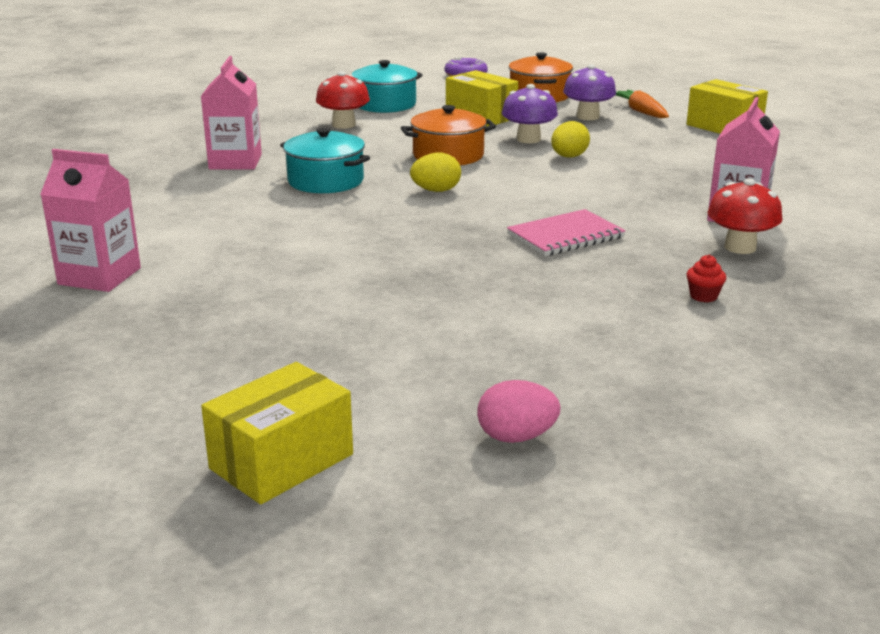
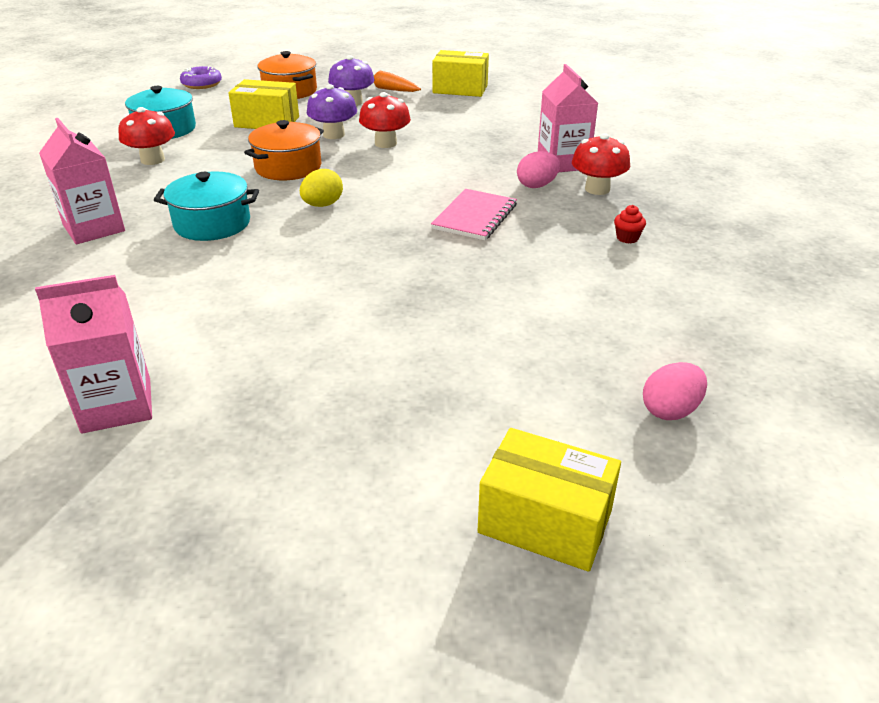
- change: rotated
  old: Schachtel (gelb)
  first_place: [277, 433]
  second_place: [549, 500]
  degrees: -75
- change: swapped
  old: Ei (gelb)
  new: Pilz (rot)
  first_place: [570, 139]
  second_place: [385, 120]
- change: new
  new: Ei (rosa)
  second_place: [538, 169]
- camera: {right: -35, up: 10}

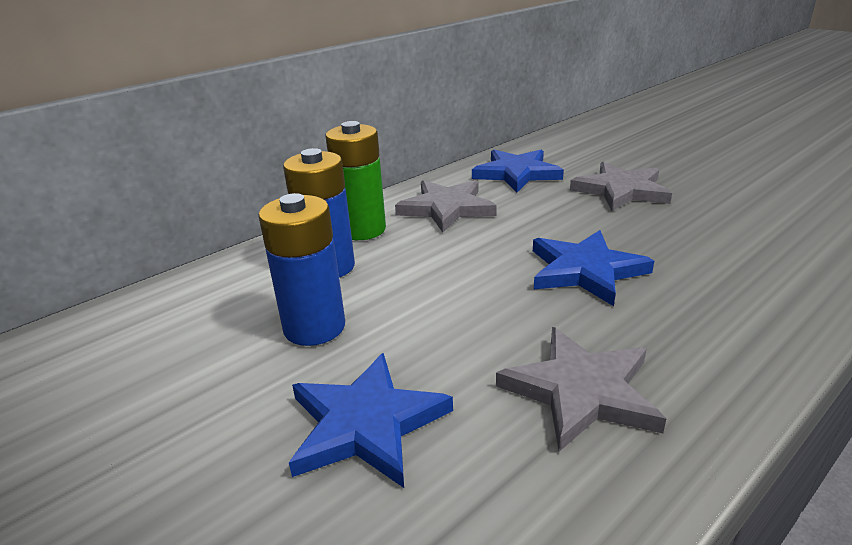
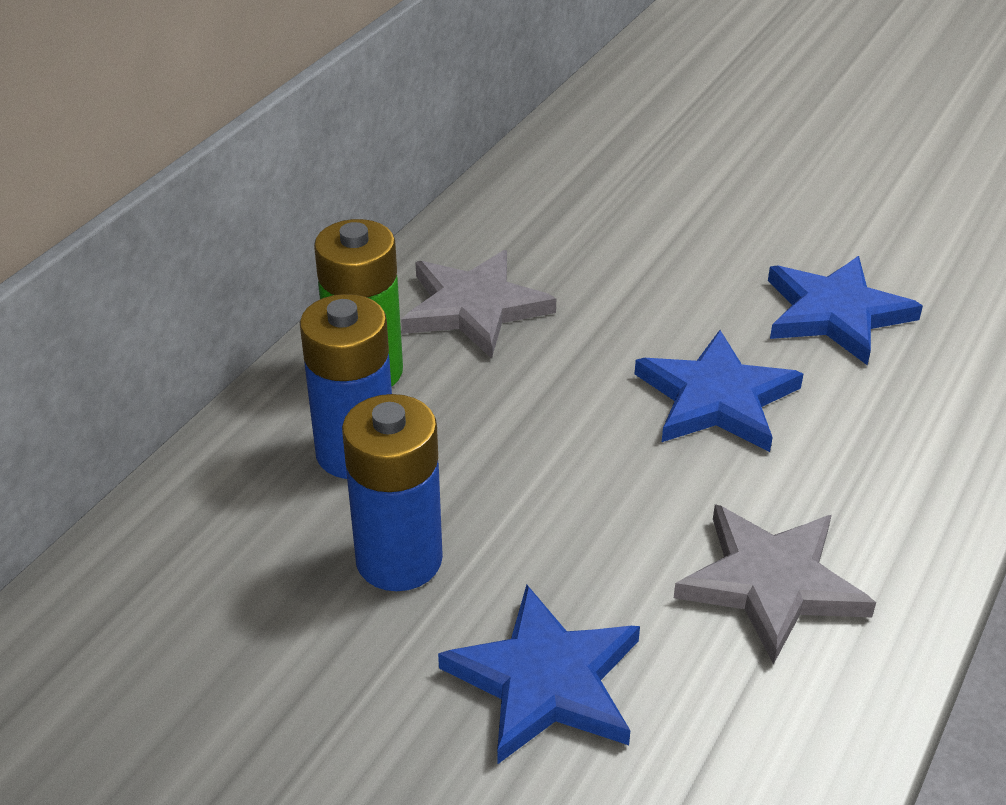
- change: shifted
  old: Stern (blau)
  first_place: [518, 170]
  second_place: [845, 310]
- change: gone
  old: Stern (grau)
  first_place: [621, 186]
- camera: {right: -20, up: 10}

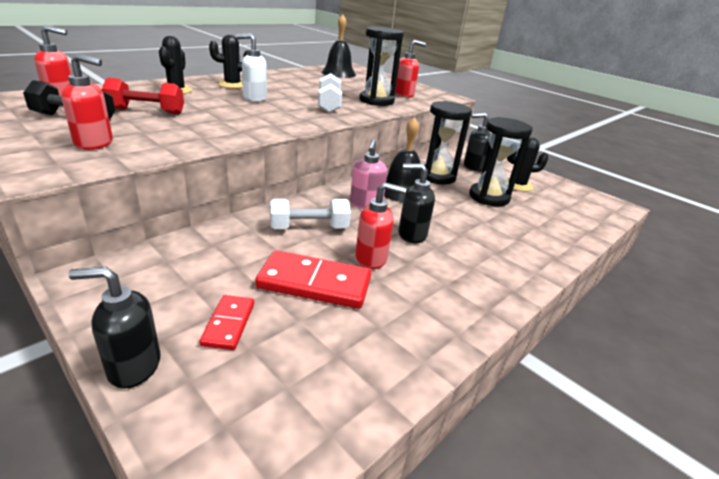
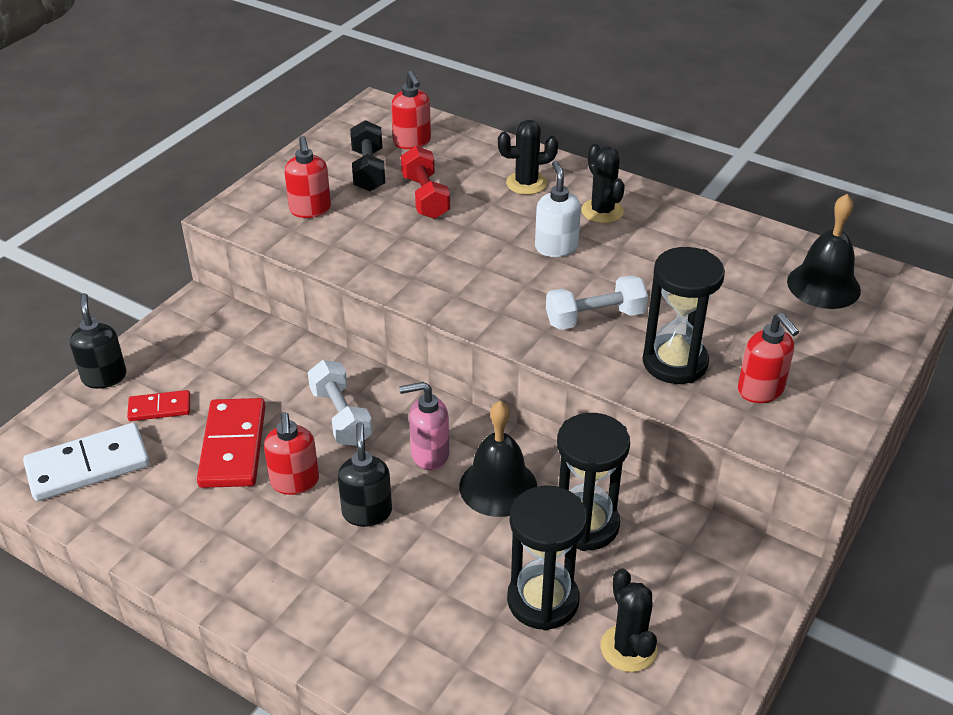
- change: gone
  old: Seifenspender (schwarz)
  first_place: [477, 142]
- change: new
  new: Dominostein (weiß)
  second_place: [86, 462]
- camera: {right: 80, up: 10}

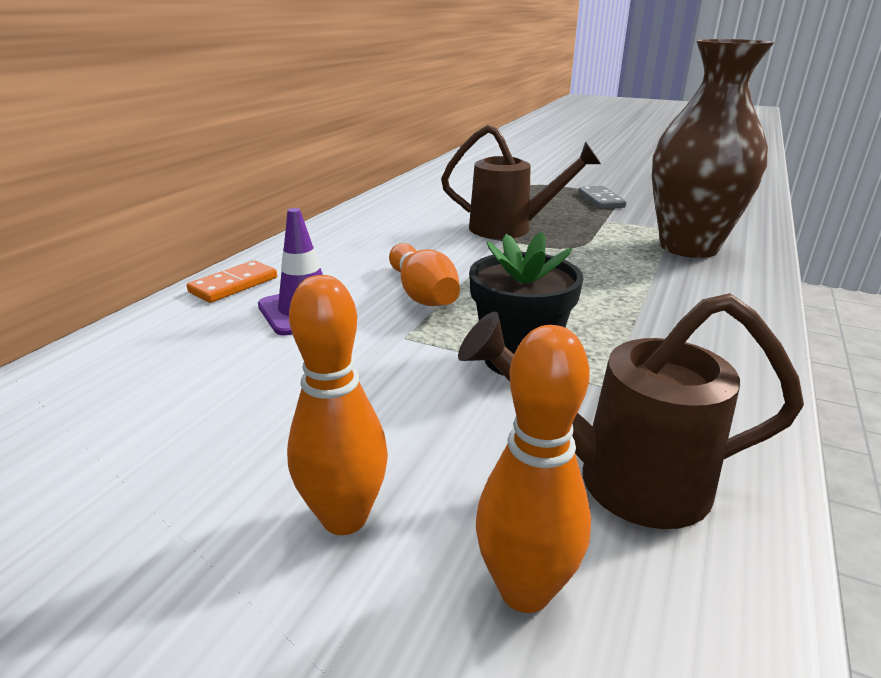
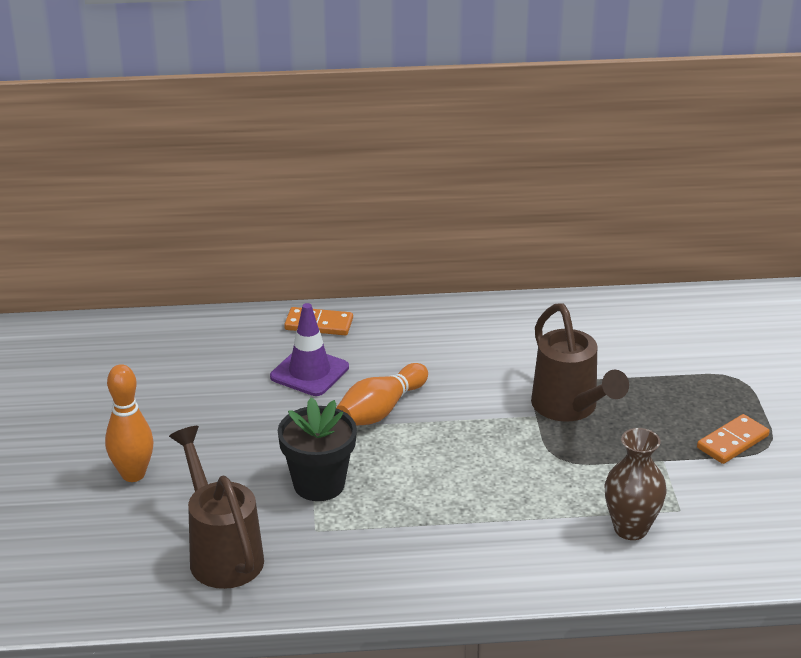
- change: gone
  old: Bowlingkegel (orange)
  first_place: [533, 469]
- change: repainted
  old: Dominostein (grau)
  new: Dominostein (orange)
  first_place: [603, 197]
  second_place: [733, 439]
- change: scaled
  old: Vase (braun)
  first_place: [713, 148]
  second_place: [636, 484]
  factor: 0.55
- camera: {right: 60, up: 5}

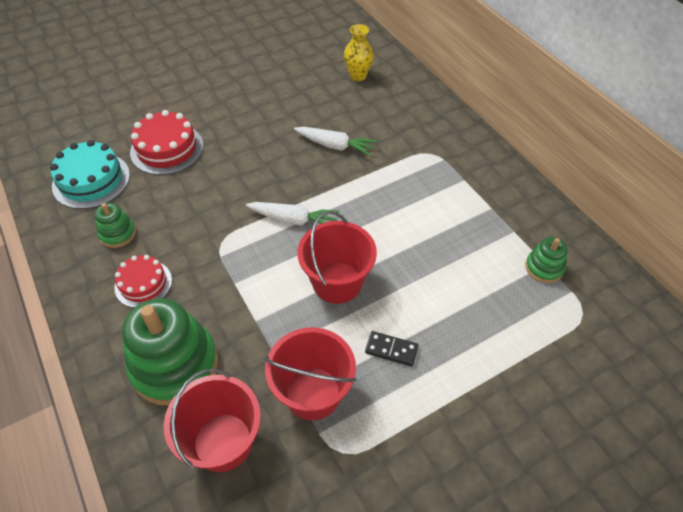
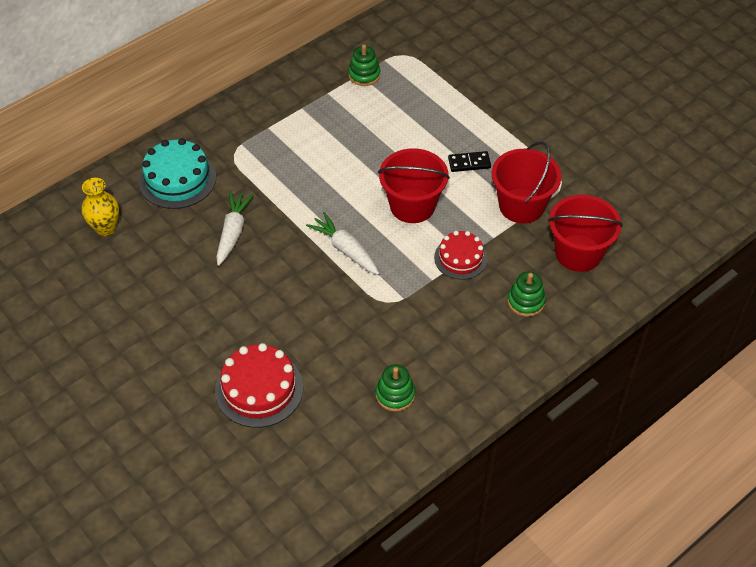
- change: shifted
  old: Kuchen (türkis)
  first_place: [90, 174]
  second_place: [177, 173]
- change: shifted
  old: Kuchen (rot)
  first_place: [143, 281]
  second_place: [460, 255]
- change: scaled
  old: Stapelspielzeug (grün)
  first_place: [170, 351]
  second_place: [527, 294]
  factor: 0.49
- change: rotated
  old: Karotte (weiß)
  first_place: [292, 214]
  second_place: [342, 243]
  degrees: -45
- change: rotated
  old: Dominostein (schwarz)
  first_place: [392, 349]
  second_place: [469, 161]
  degrees: 75
- camera: {right: -100, up: 0}

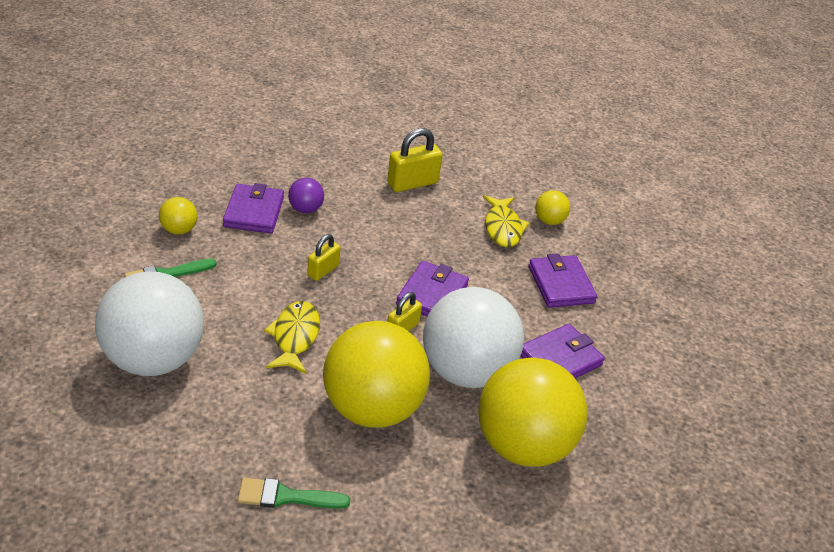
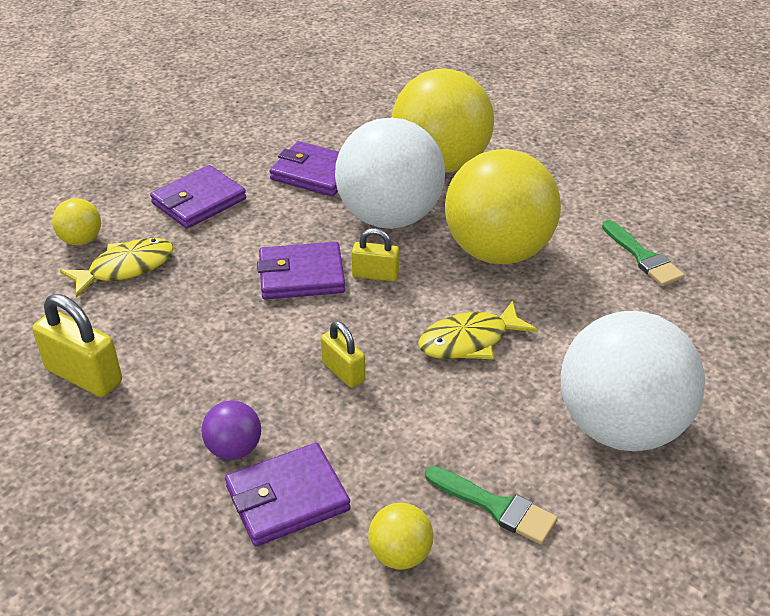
- change: rotated
  old: Vorhängeschloss (gelb)
  first_place: [324, 257]
  second_place: [343, 354]
  degrees: 45
- camera: {right: -115, up: 0}

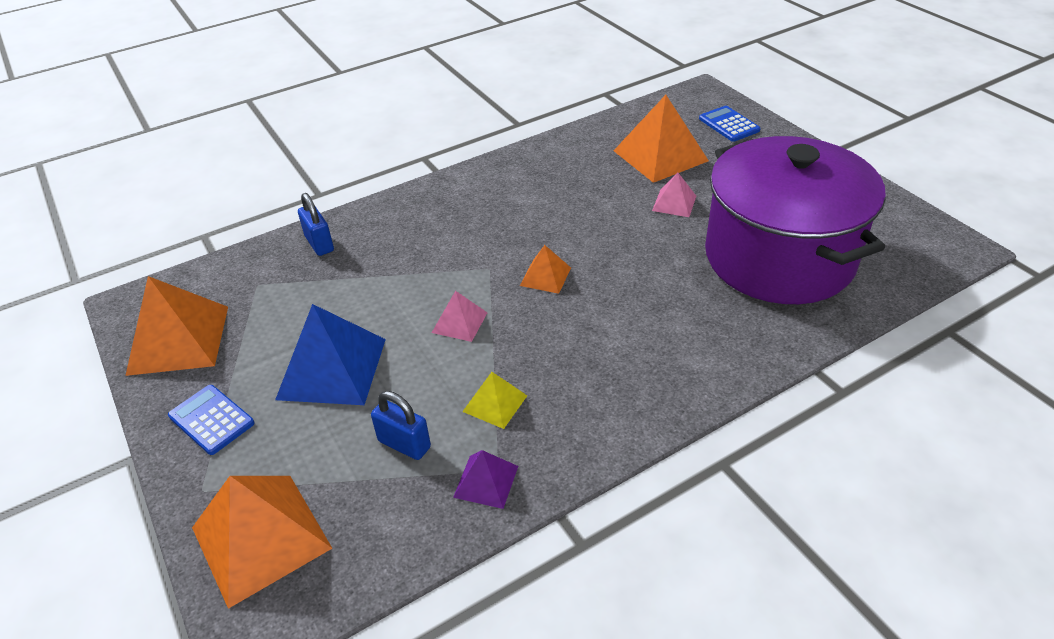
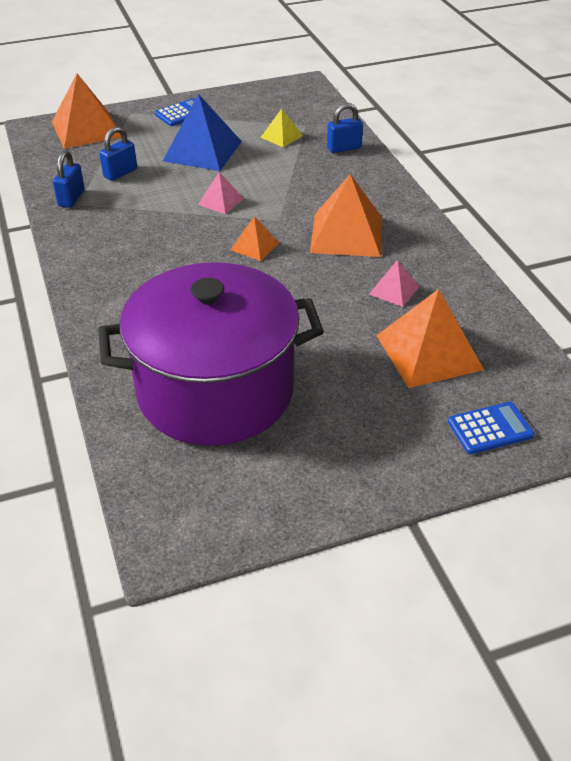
- change: shifted
  old: Pyramide (orange)
  first_place: [176, 326]
  second_place: [346, 215]
- change: swapped
  old: Pyramide (lila)
  new: Vorhängeschloss (blau)
  first_place: [485, 479]
  second_place: [69, 179]
- change: shifted
  old: Pyramide (gelb)
  first_place: [494, 400]
  second_place: [281, 128]
- change: shifted
  old: Pyramide (rosa)
  first_place: [674, 194]
  second_place: [394, 283]
- camera: {right: 100, up: 0}

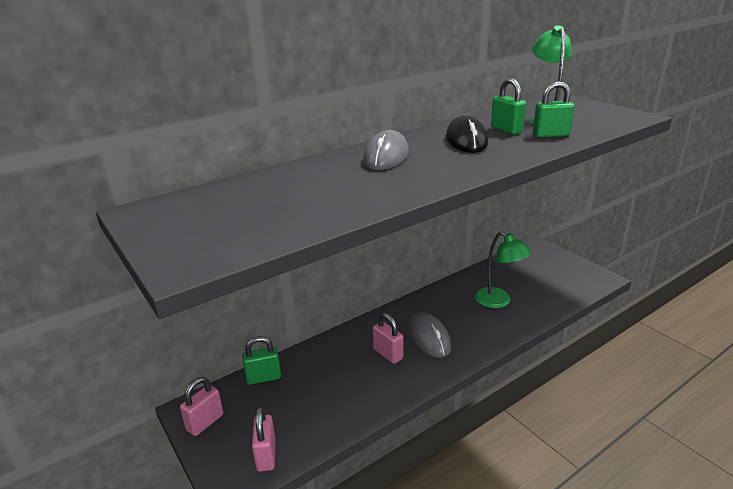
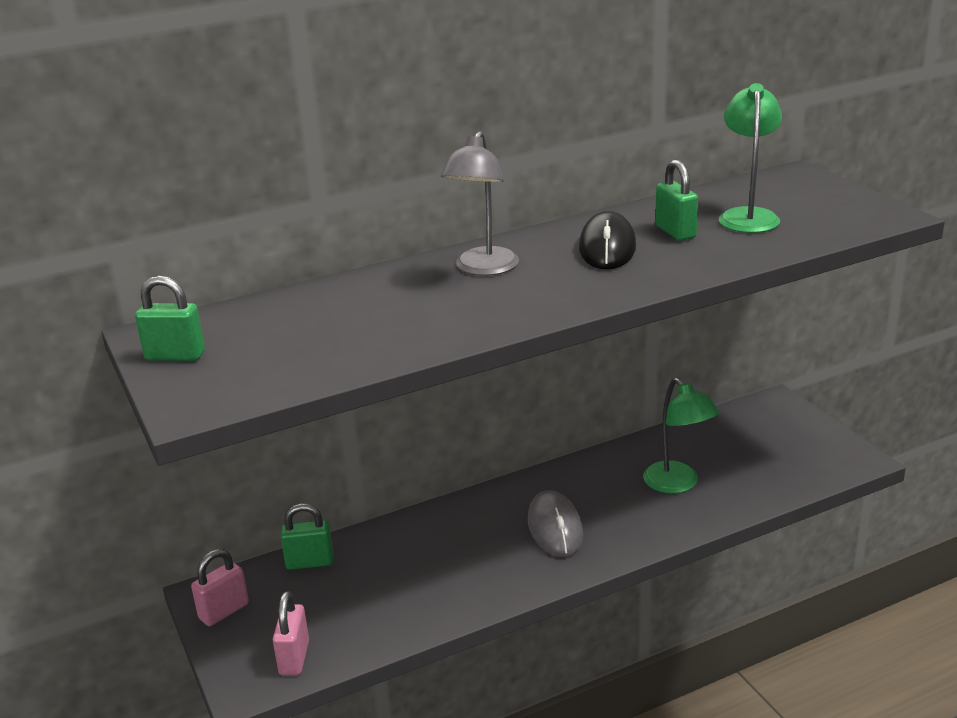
- change: swapped
  old: Computermaus (grau)
  new: Lampe (grau)
  first_place: [386, 150]
  second_place: [480, 203]
- change: gone
  old: Vorhängeschloss (rosa)
  first_place: [388, 338]
- change: shifted
  old: Vorhängeschloss (grün)
  first_place: [554, 109]
  second_place: [170, 318]
- camera: {right: 10, up: 0}

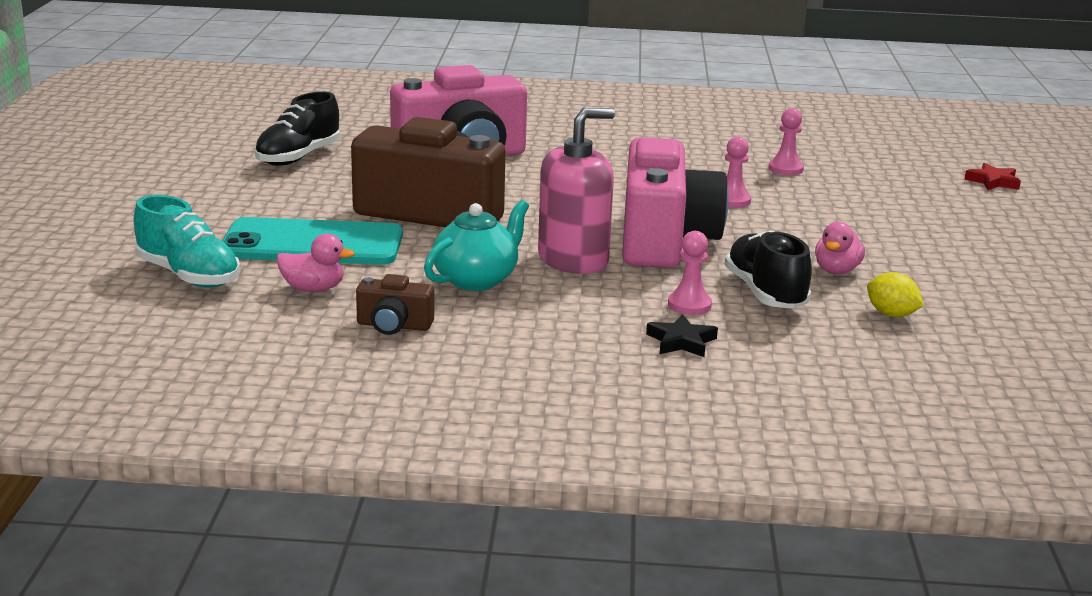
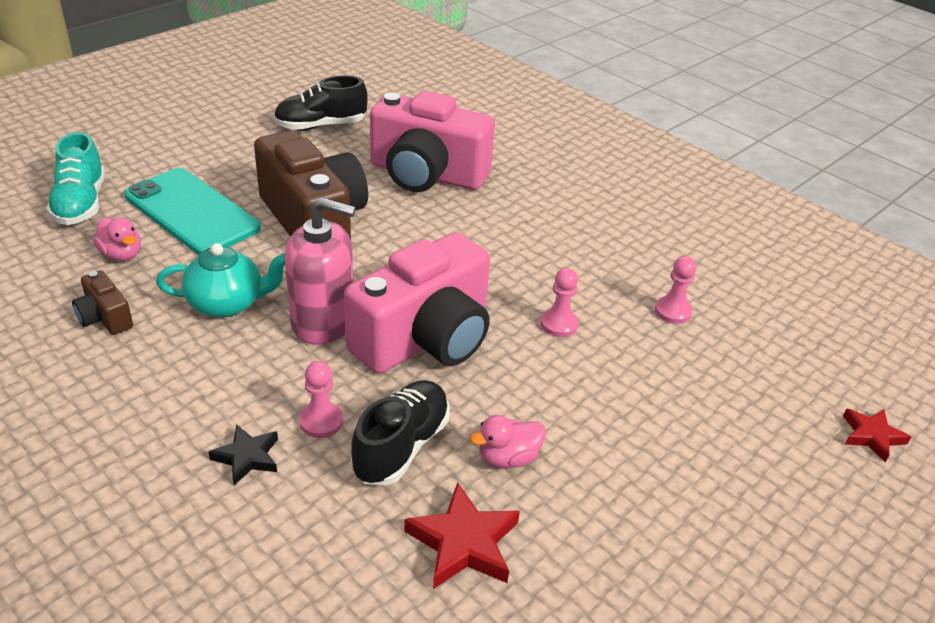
- change: swapped
  old: Zitrone (gelb)
  new: Stern (rot)
  first_place: [895, 294]
  second_place: [462, 535]
- camera: {right: 40, up: 15}

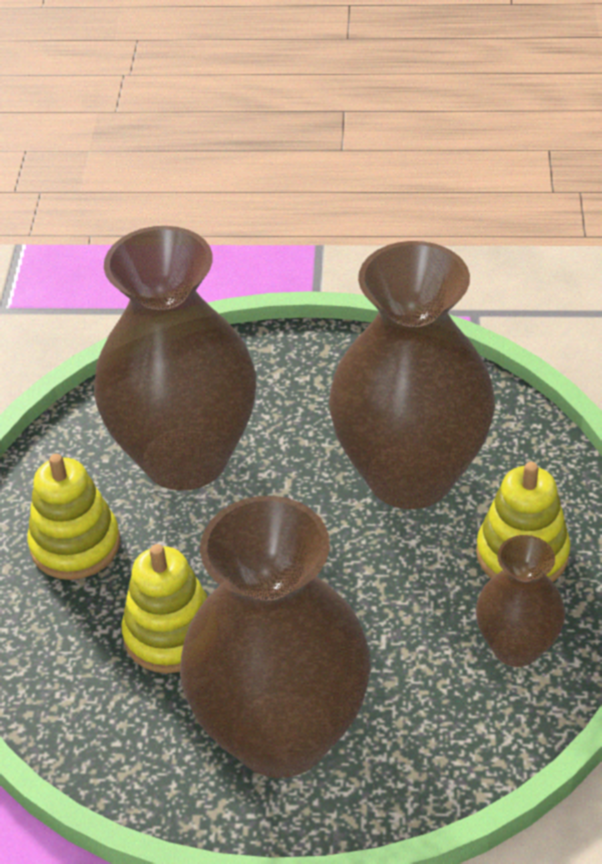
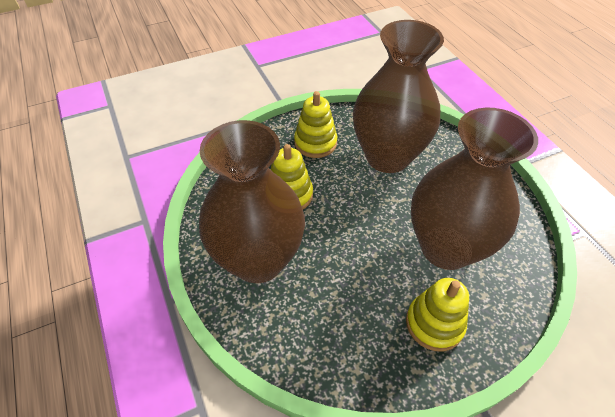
- change: gone
  old: Vase (braun)
  first_place: [520, 601]
- camera: {right: 60, up: 5}

